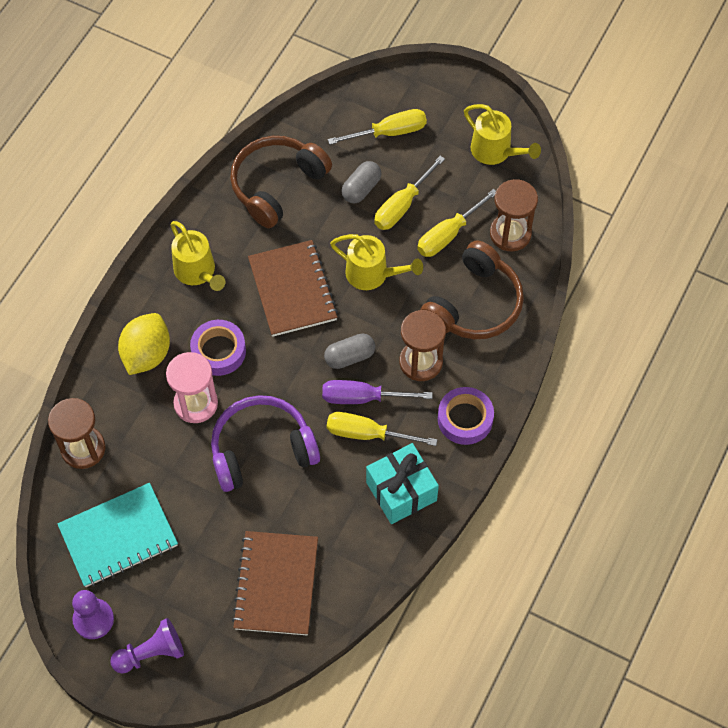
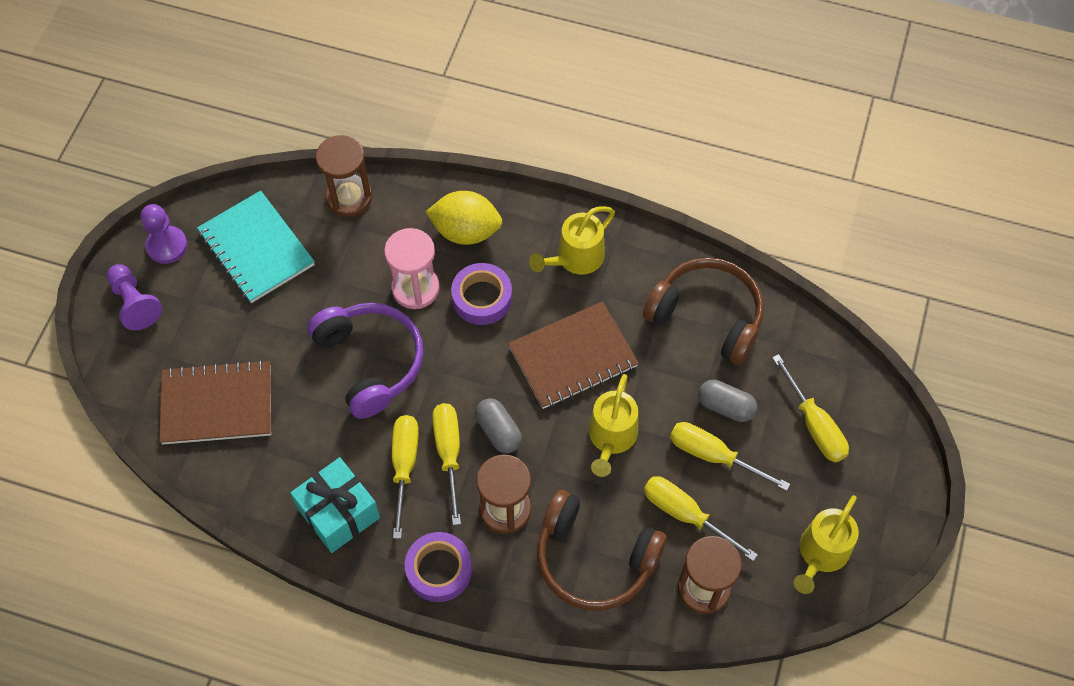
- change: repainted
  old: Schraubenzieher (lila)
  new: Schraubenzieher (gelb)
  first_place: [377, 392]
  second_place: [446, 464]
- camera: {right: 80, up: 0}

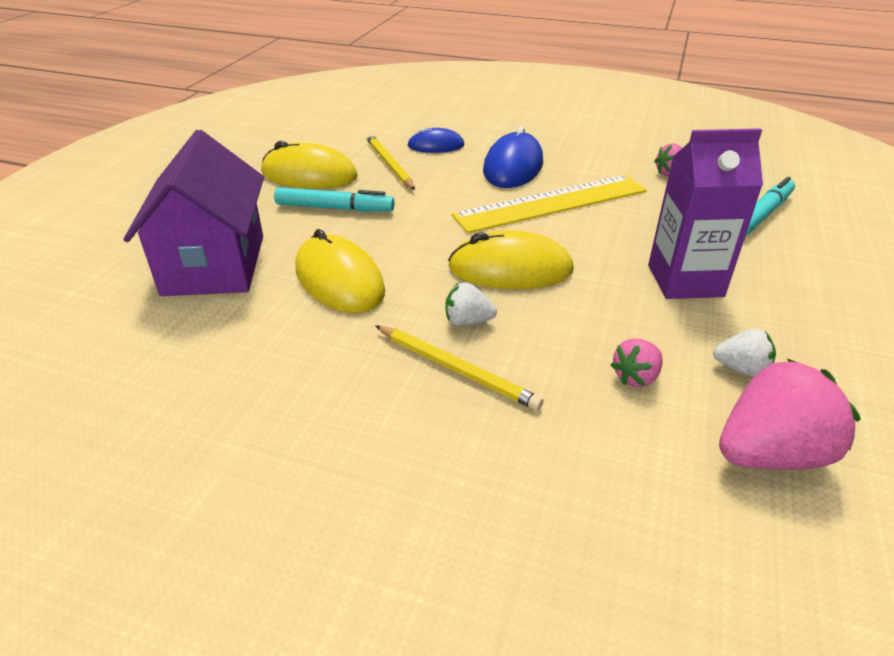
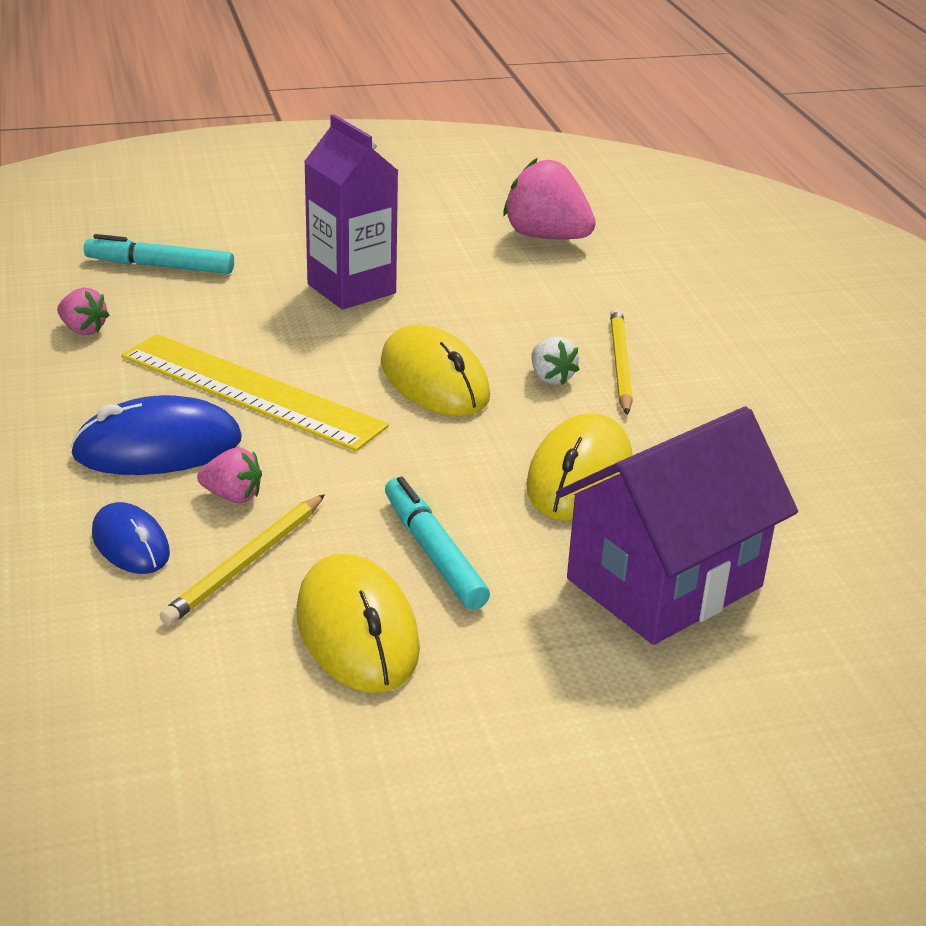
- change: shifted
  old: Erdbeere (rosa)
  first_place: [637, 363]
  second_place: [229, 475]
- change: gone
  old: Erdbeere (weiß)
  first_place: [744, 353]
- camera: {right: -125, up: -5}

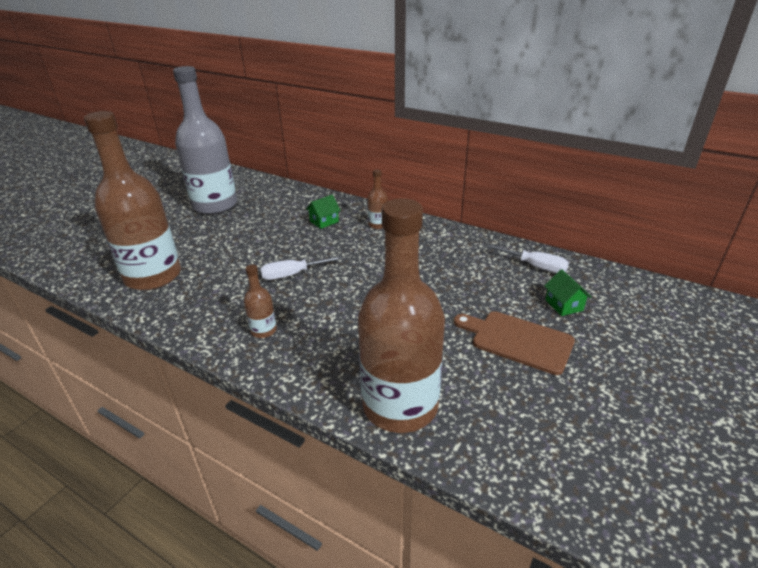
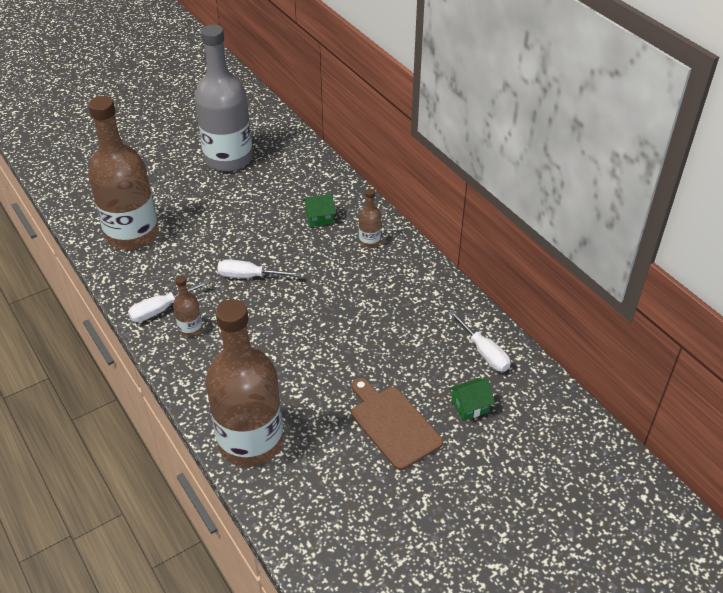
- change: rotated
  old: Haus (grün)
  first_place: [568, 292]
  second_place: [472, 399]
  degrees: 60
- change: new
  new: Schraubenzieher (weiß)
  second_place: [168, 301]
- camera: {right: 25, up: 10}

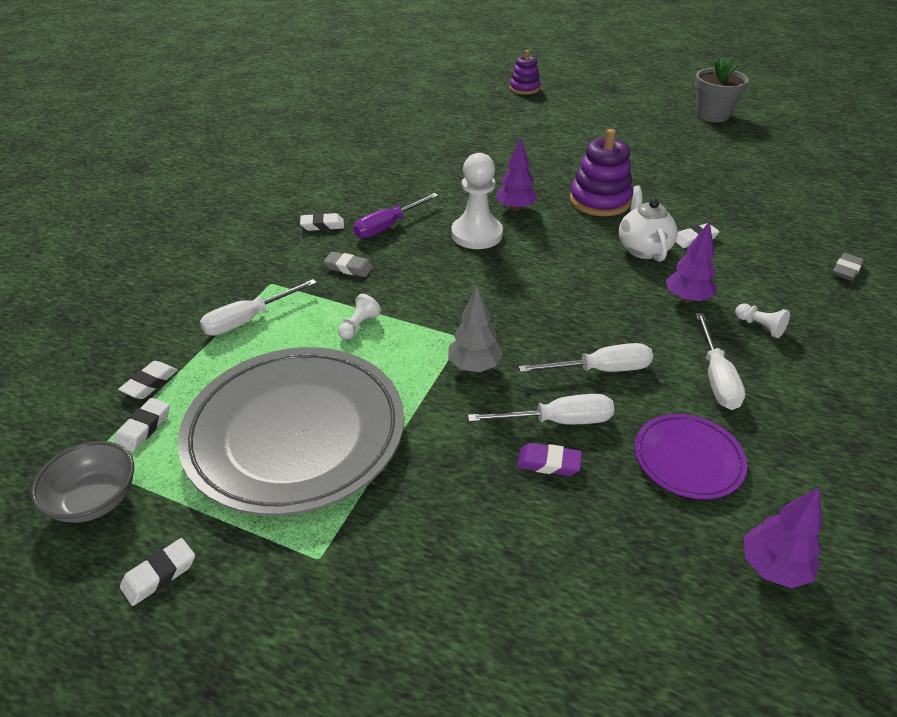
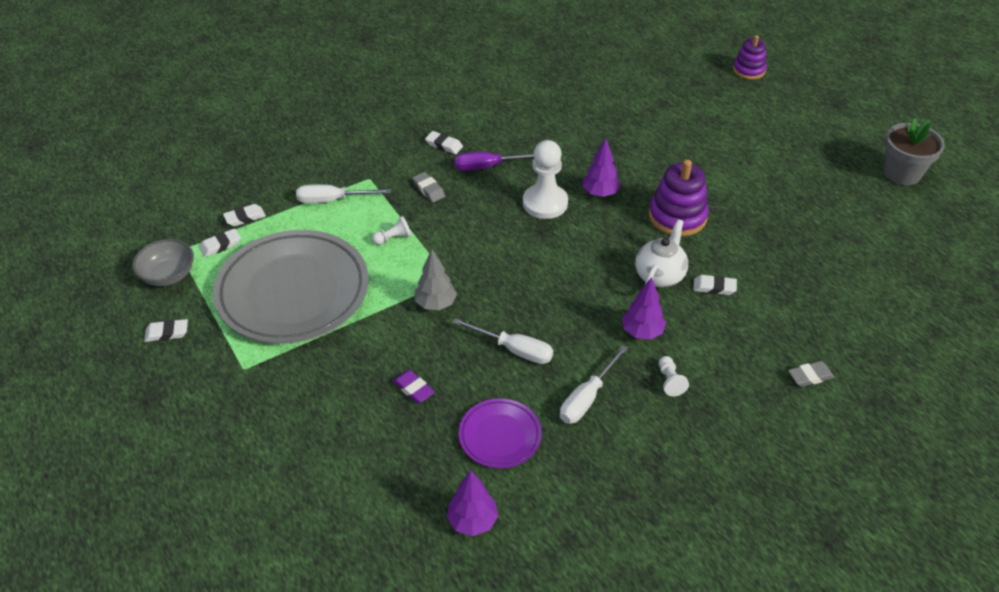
- change: gone
  old: Schraubenzieher (weiß)
  first_place: [541, 409]
- camera: {right: 35, up: 5}

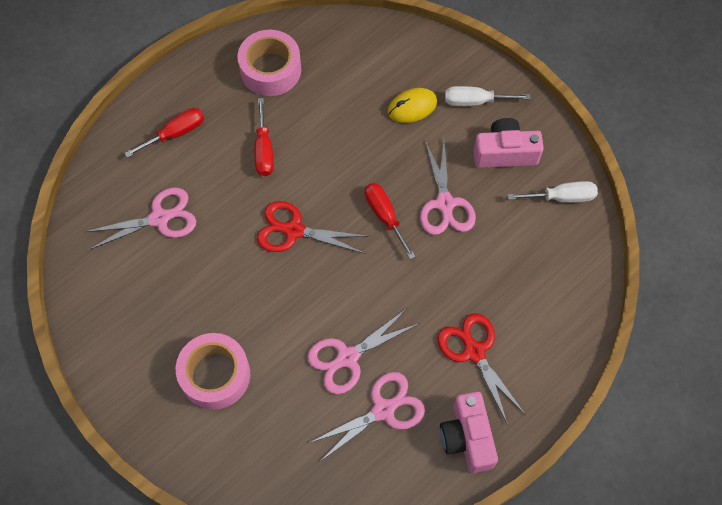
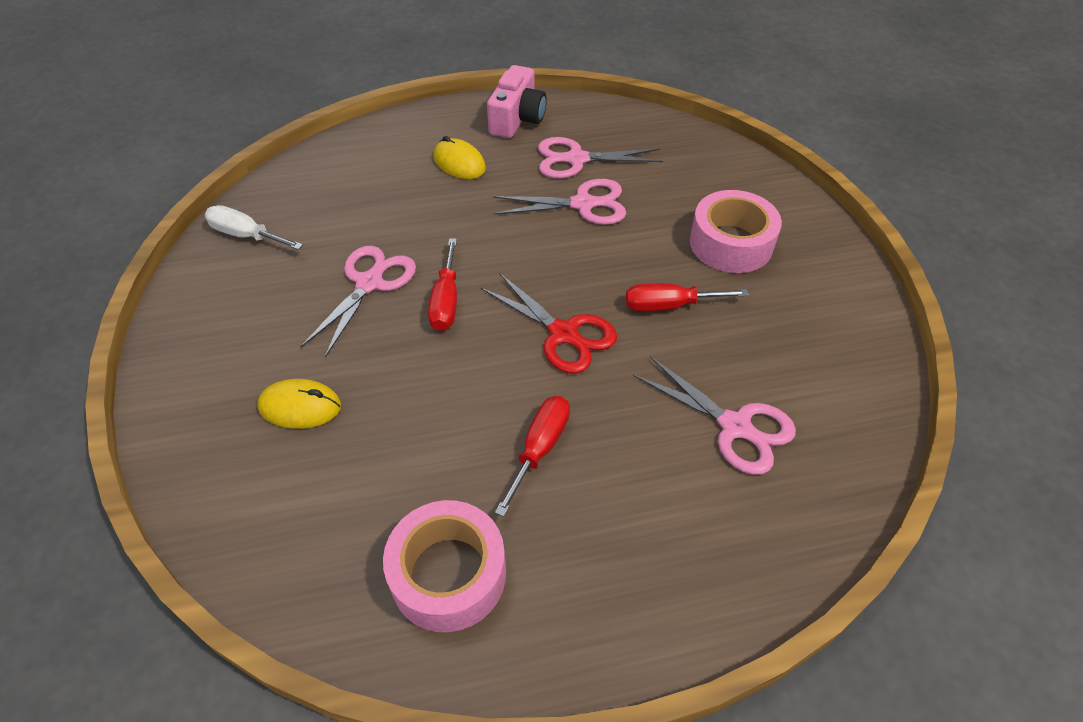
- change: rotated
  old: Schere (rosa)
  first_place: [140, 219]
  second_place: [714, 415]
  degrees: -150
- change: shifted
  old: Schraubenzieher (rot)
  first_place: [164, 133]
  second_place: [687, 297]
- change: swapped
  old: Schere (rot)
  new: Computermaus (gelb)
  first_place: [481, 369]
  second_place: [459, 157]
- change: gone
  old: Schraubenzieher (weiß)
  first_place: [488, 96]
- change: gone
  old: Kamera (rosa)
  first_place: [508, 143]
- camera: {right: -150, up: -15}

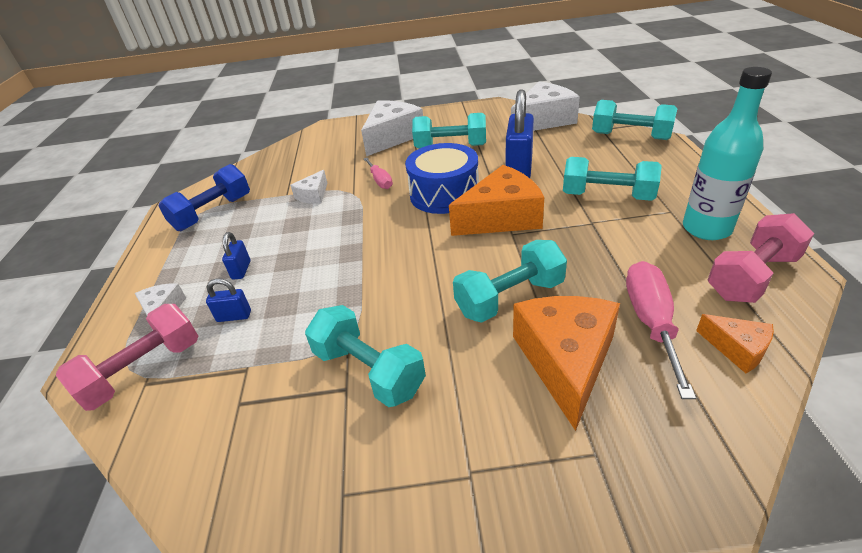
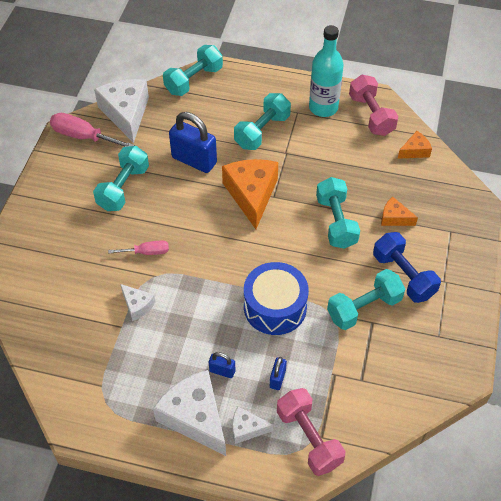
- change: shifted
  old: Hantel (blau)
  first_place: [204, 197]
  second_place: [407, 267]
- change: shifted
  old: Käse (weiß)
  first_place: [392, 128]
  second_place: [189, 413]
- change: shifted
  old: Trommel (blau)
  first_place: [442, 178]
  second_place: [276, 298]
- change: scaled
  old: Käse (orange)
  first_place: [566, 363]
  second_place: [399, 211]
  factor: 0.5
- change: shifted
  old: Schraubenzieher (rosa)
  first_place: [661, 330]
  second_place: [92, 130]
- camera: {right: -75, up: 15}

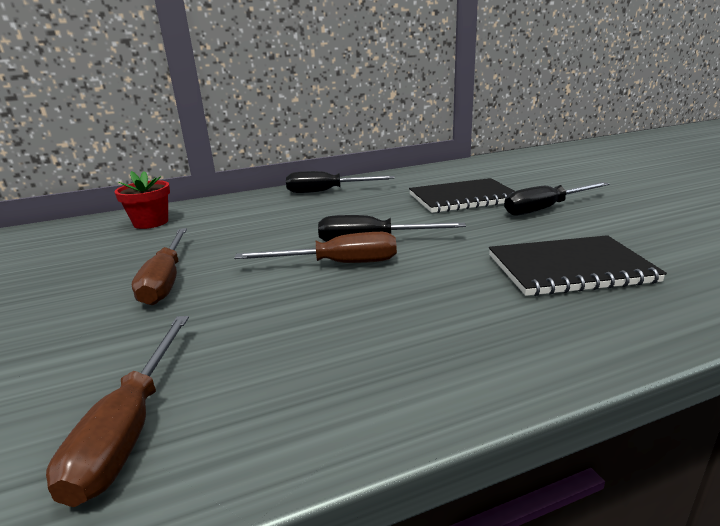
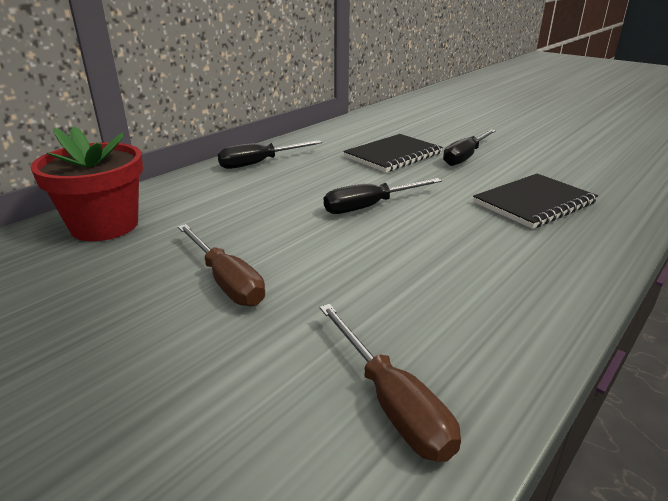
- change: scaled
  old: Blumentopf (rot)
  first_place: [142, 200]
  second_place: [86, 183]
  factor: 1.65
- change: gone
  old: Schraubenzieher (braun)
  first_place: [315, 247]
- camera: {right: -30, up: 5}

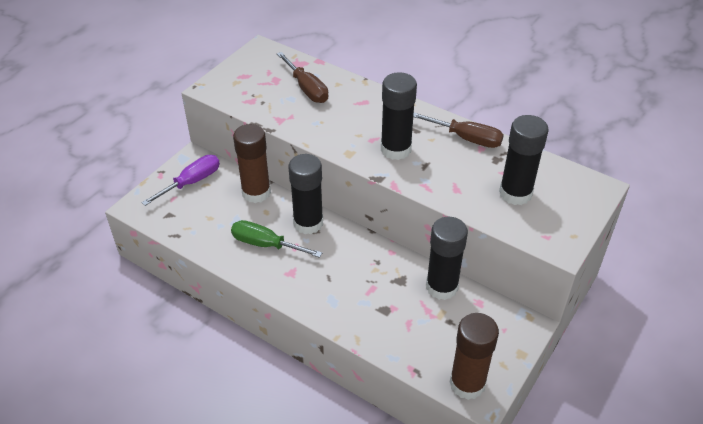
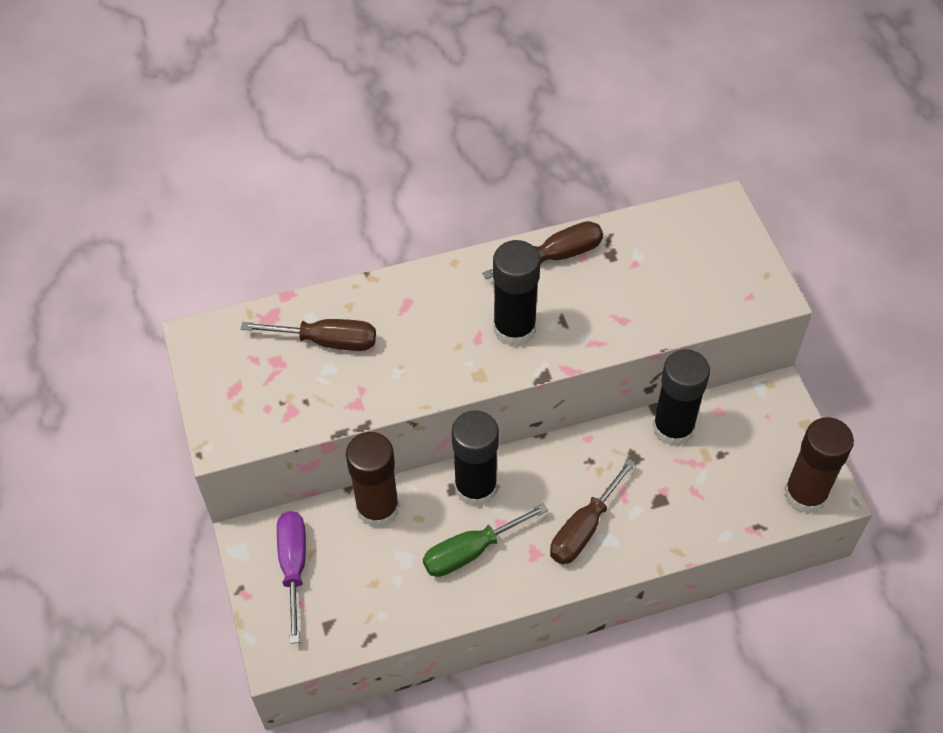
- change: gone
  old: Klebestift (schwarz)
  first_place: [524, 160]
- change: new
  new: Schraubenzieher (braun)
  second_place: [593, 511]
- camera: {right: -50, up: 10}

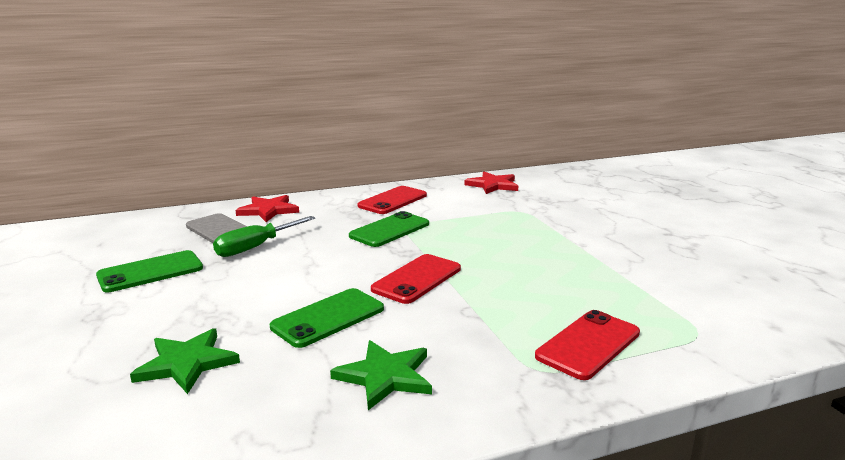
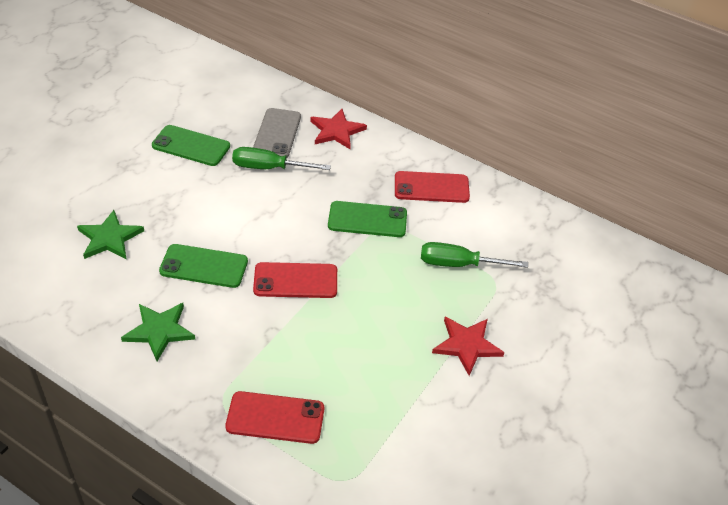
- change: shifted
  old: Stern (rot)
  first_place: [491, 183]
  second_place: [468, 346]
- change: new
  new: Schraubenzieher (grün)
  second_place: [474, 255]
- camera: {right: 50, up: 25}

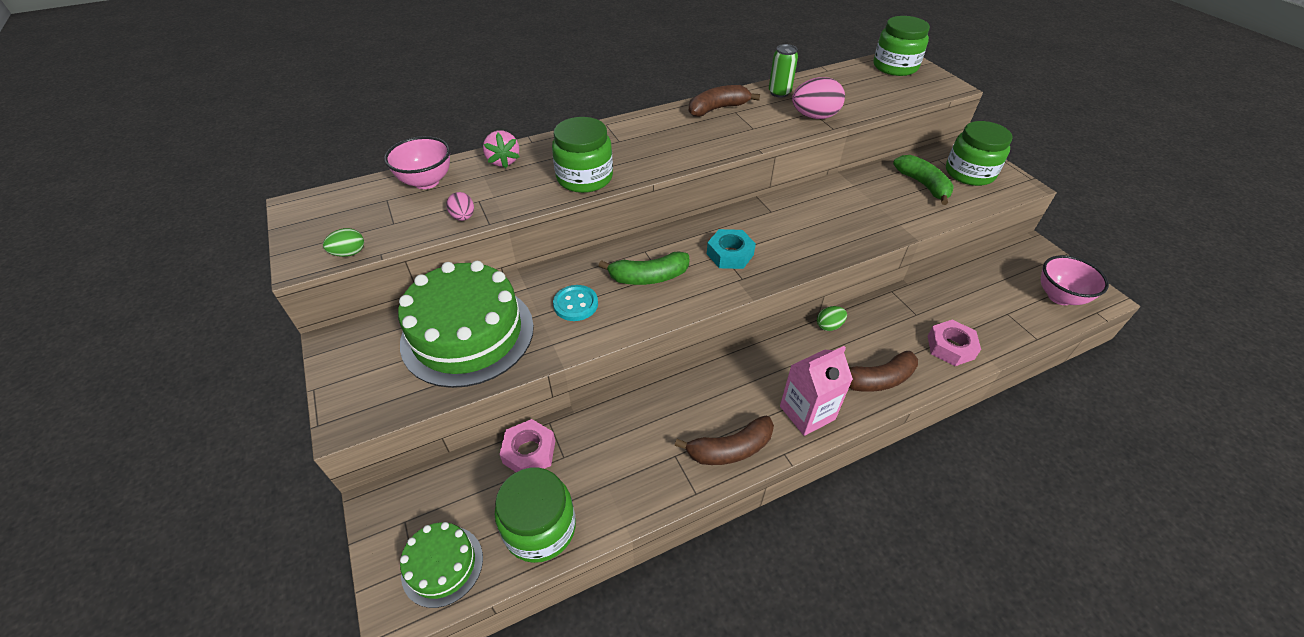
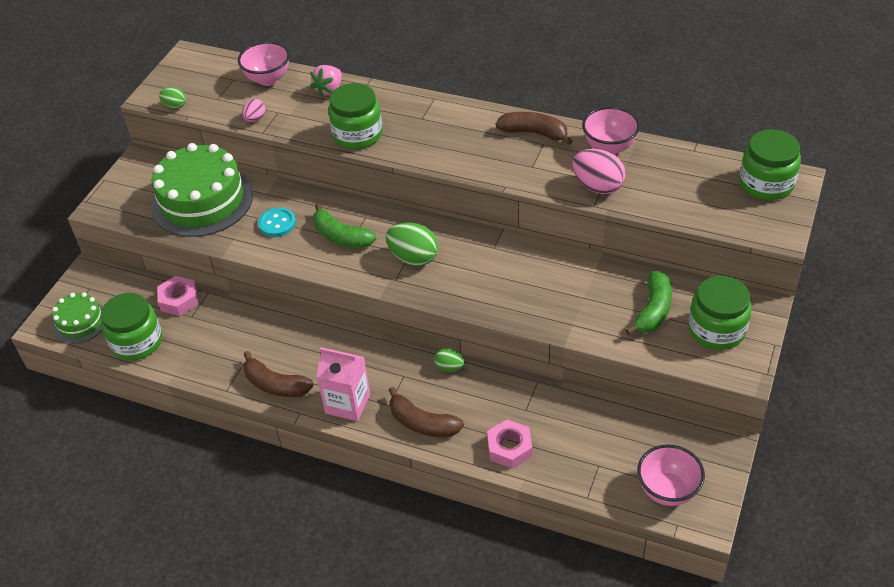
- change: swapped
  old: Sechskantmutter (türkis)
  new: Ei (grün)
  first_place: [731, 249]
  second_place: [412, 244]
- change: swapped
  old: Dose (grün)
  new: Schüssel (rosa)
  first_place: [783, 70]
  second_place: [611, 131]
- camera: {right: 50, up: 0}

